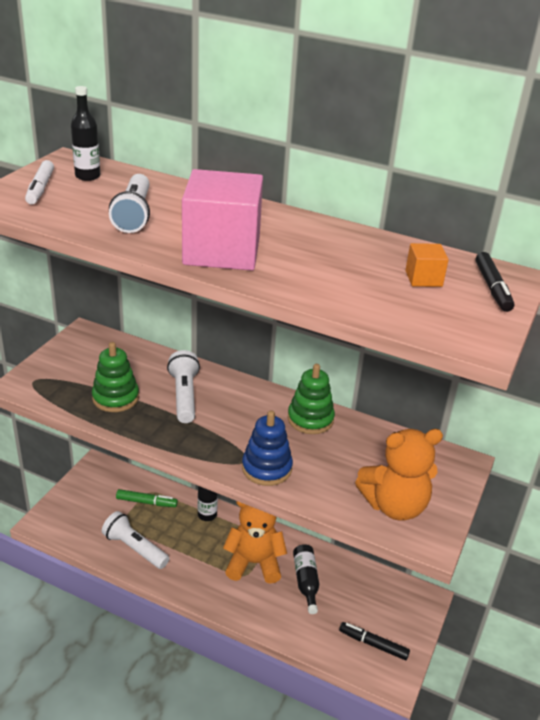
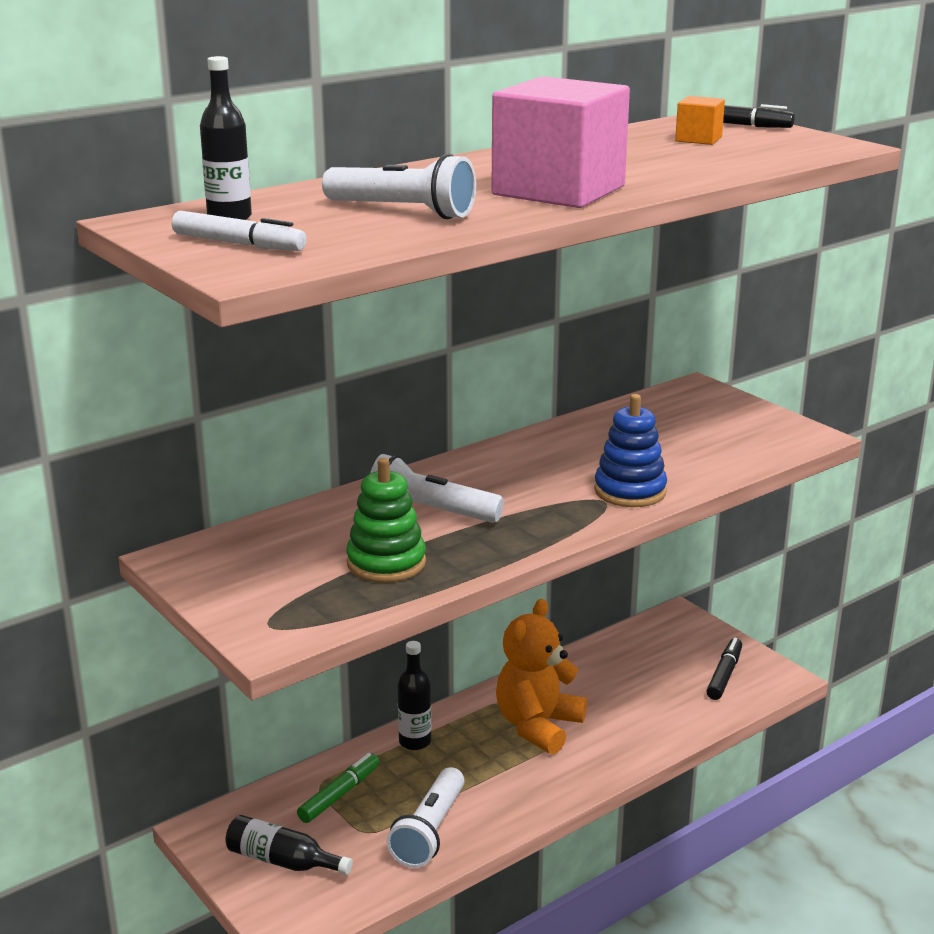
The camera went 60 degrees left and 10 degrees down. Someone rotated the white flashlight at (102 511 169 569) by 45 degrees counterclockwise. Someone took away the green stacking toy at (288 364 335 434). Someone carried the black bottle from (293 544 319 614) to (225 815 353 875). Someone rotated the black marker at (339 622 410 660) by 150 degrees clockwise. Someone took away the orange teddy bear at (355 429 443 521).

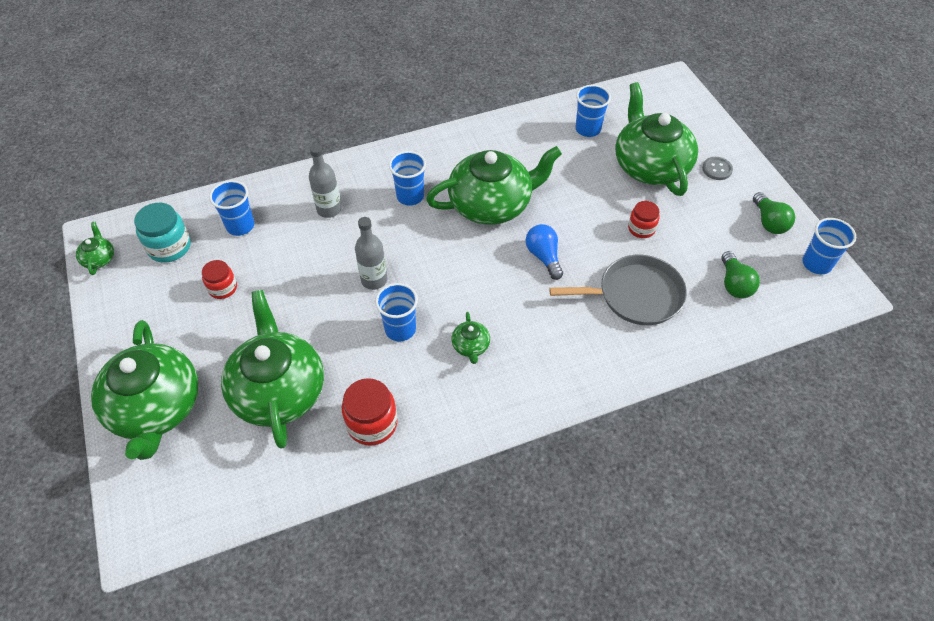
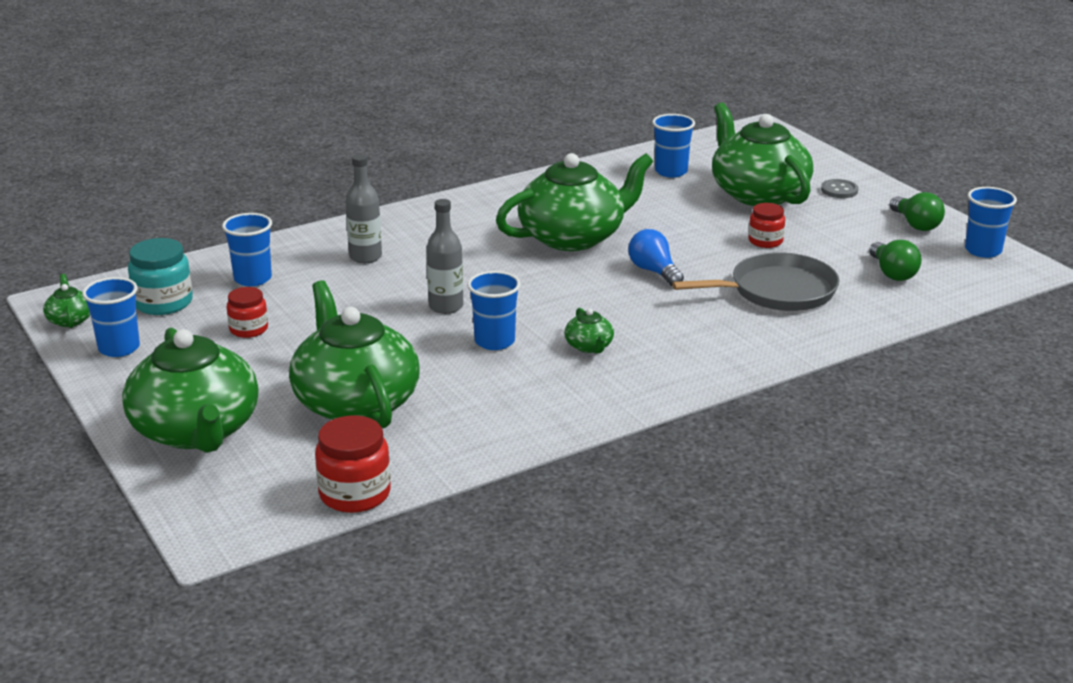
The camera went 10 degrees left and 25 degrees down. Someone carried the red jar from (342 378 398 446) to (315 415 391 513). Someone carried the blue cup from (389 151 426 205) to (82 277 140 357).

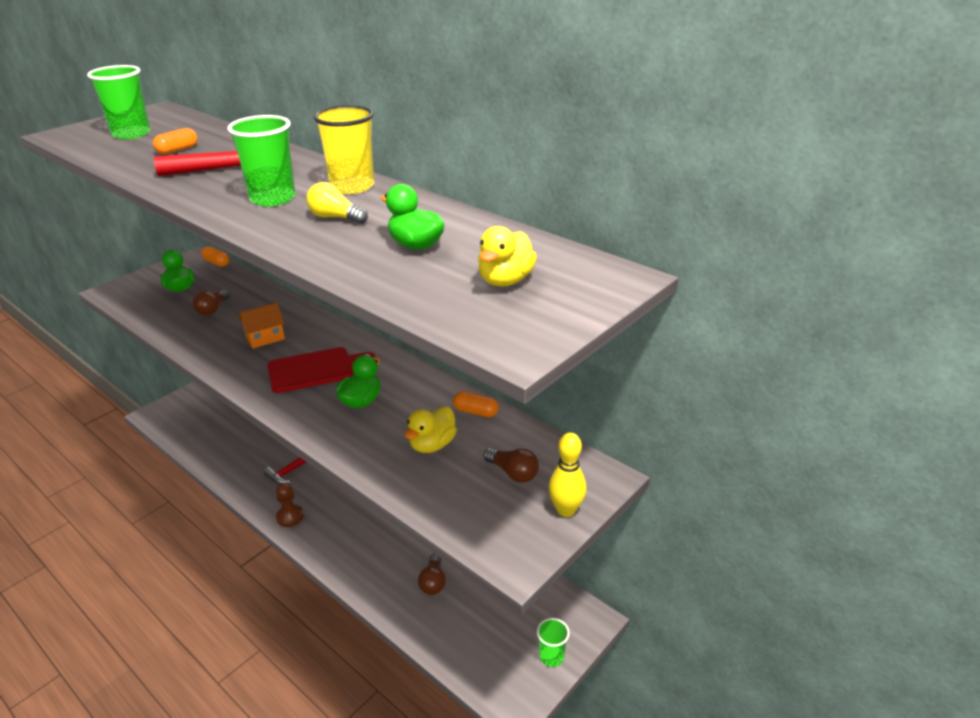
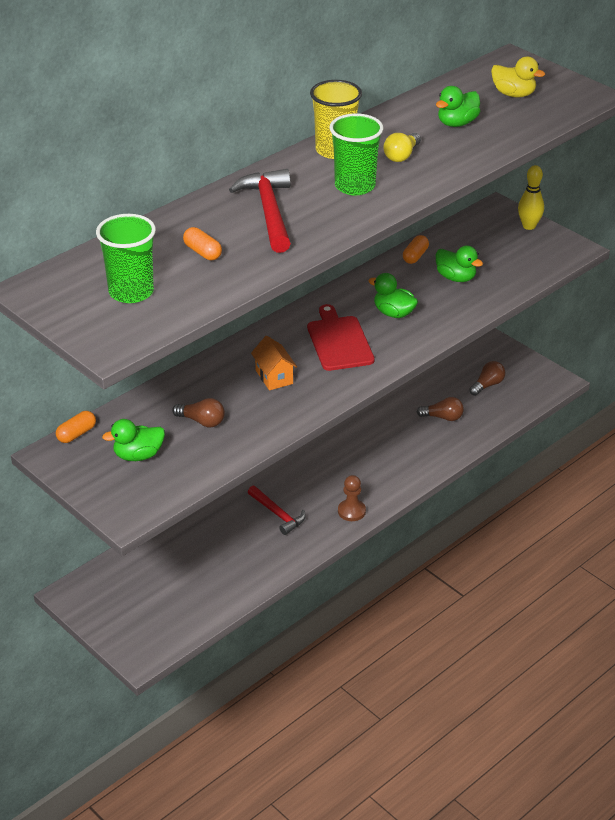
The camera went 85 degrees left and 5 degrees up. Someone repainted the yellow duck at (405 407 457 453), which became the green duck at (436 245 483 282). Someone carried the brown light bulb from (484 448 539 483) to (469 361 505 396). Someone took away the green cup at (537 618 570 667).

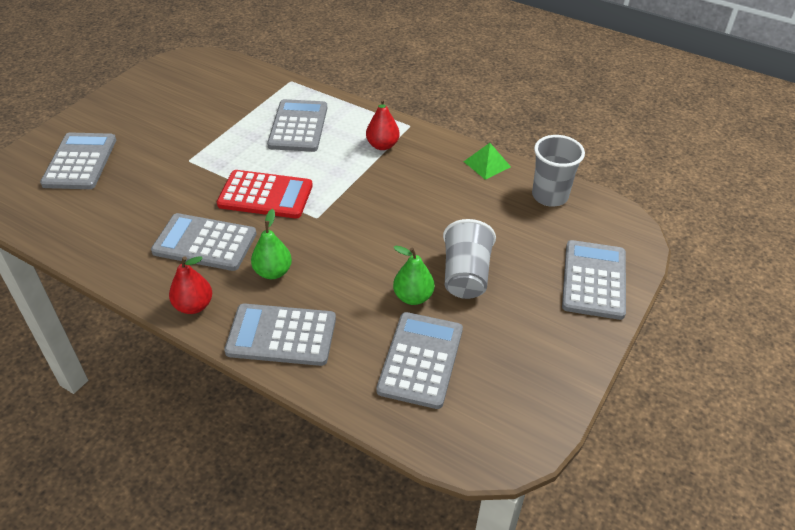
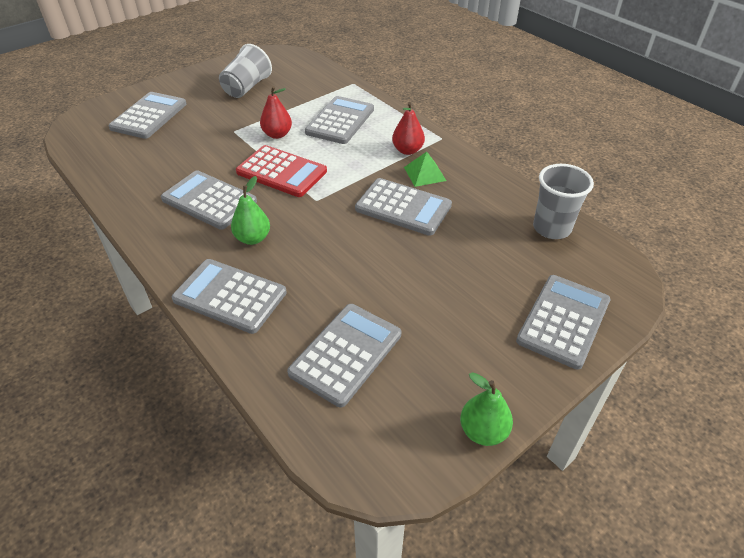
The camera went 20 degrees right and 0 degrees up. Someone carried the red pear from (169 256 212 314) to (260 86 292 139). Someone carried the green pear from (393 246 434 305) to (460 372 513 446). Someone carried the grey cup from (443 219 496 299) to (219 44 272 98). Someone carried the green pyramid from (463 143 511 180) to (404 152 446 187). Someone put down the grey calculator at (355 178 452 236).

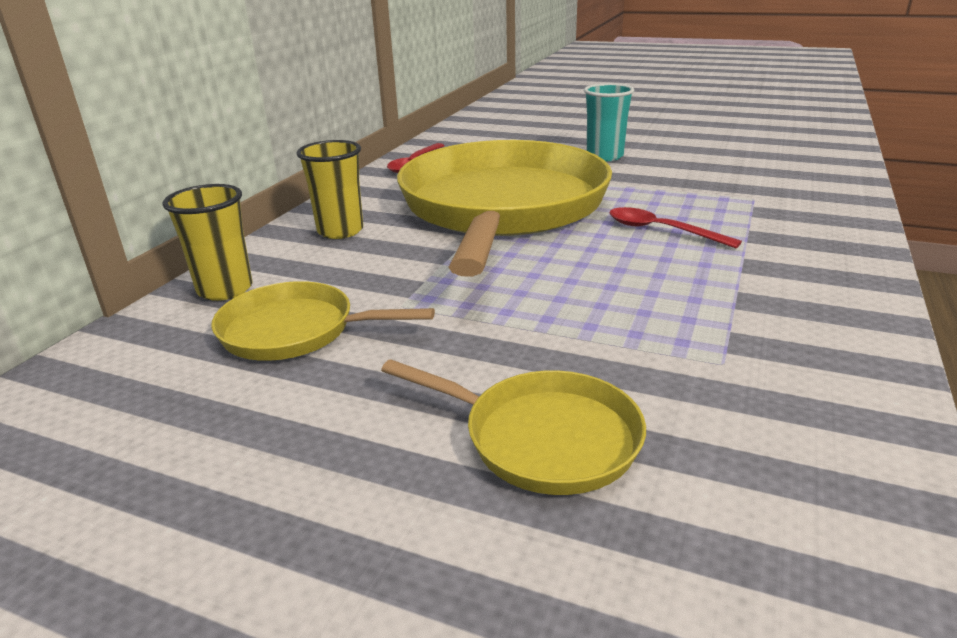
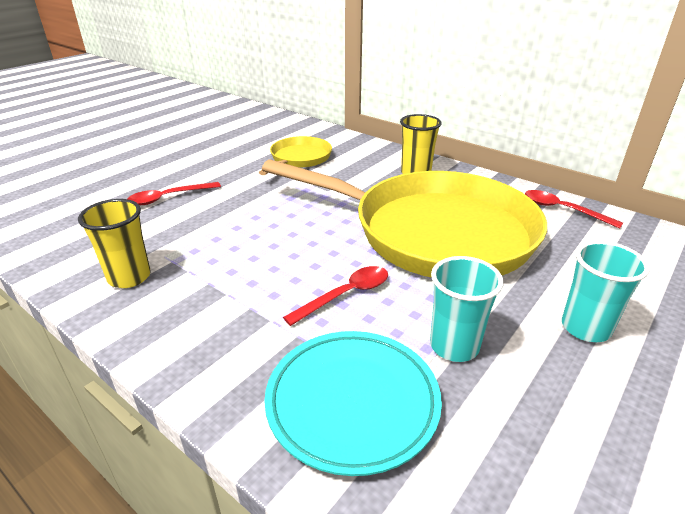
The camera went 105 degrees right and 5 degrees up. Someone carried the yellow cup from (162 184 252 301) to (78 199 151 288). Someone swapped the yellow pan at (381 359 646 495) for the red spoon at (127 182 221 205). Someone put down the turquoise plate at (264 331 442 476). Someone put down the turquoise cup at (430 256 504 362).

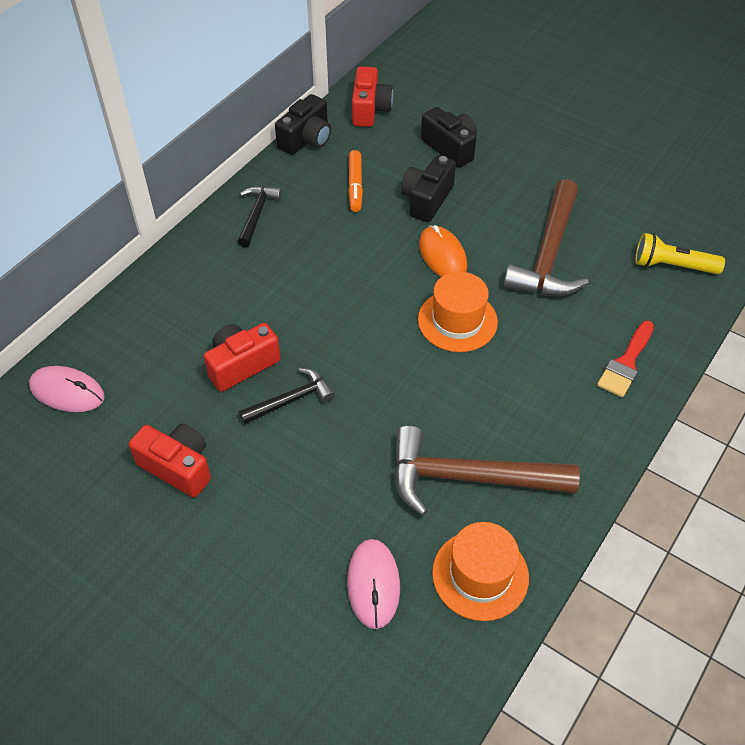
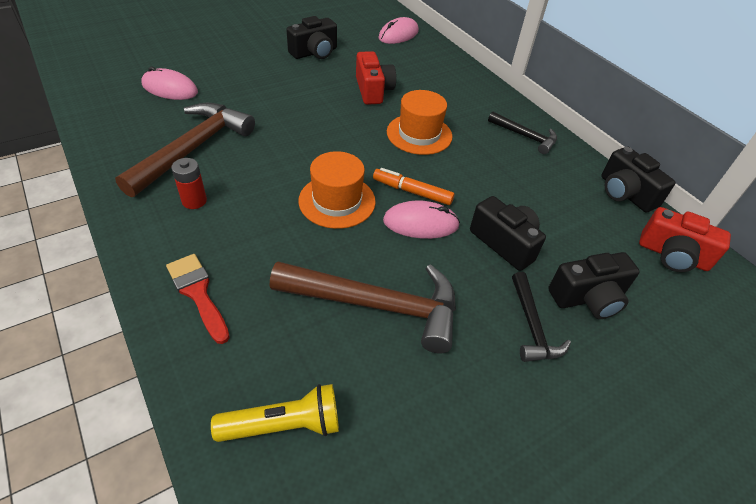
The camera went 110 degrees right and 5 degrees down. Someone repainted the red camera at (129 424 211 497), which became the black camera at (287 16 337 59). Someone carried the black hammer from (239 368 335 424) to (512 272 571 362). Someone carried the orange marker from (348 150 363 212) to (373 168 454 205). Someone repainted the orange mouse at (419 225 467 277), which became the pink mouse at (383 201 460 239). Someone carried the orange hat from (432 522 529 621) to (387 90 452 155). Someone rotated the brown hammer at (503 179 589 296) by 150 degrees clockwise. Someone rotated the yellow flashlight at (635 233 725 274) by 45 degrees clockwise. Someone put down the red battery at (171 158 207 209).

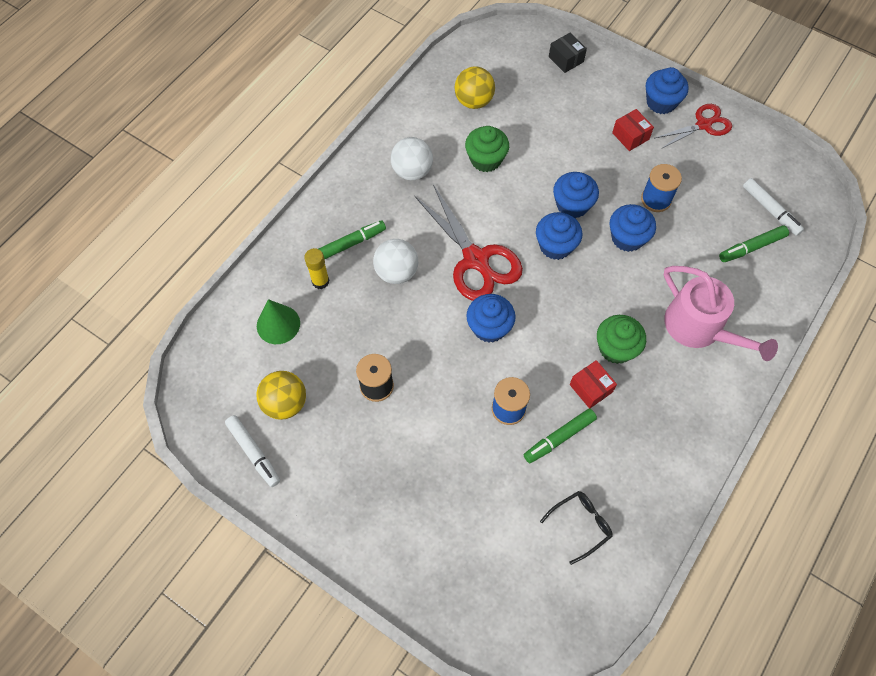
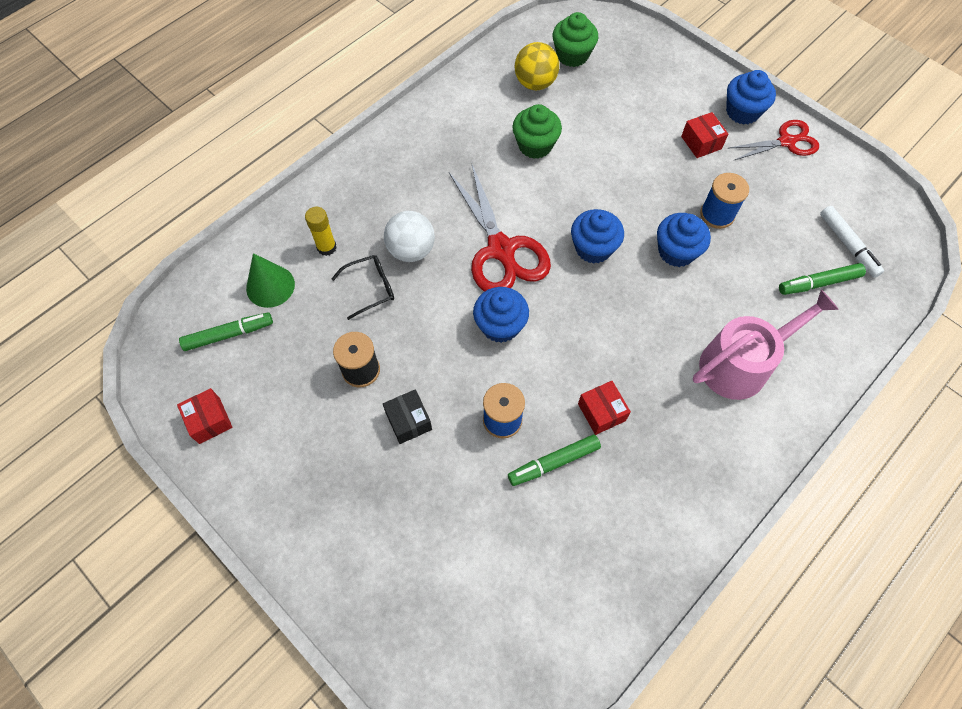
The camera went 10 degrees right and 0 degrees up. Someone swapped the white marker at (225 415 280 487) for the red box at (177 388 233 444). Someone took away the yellow ball at (256 371 306 420). Someone carried the green marker from (318 220 386 259) to (179 312 273 351). Someone took away the white ball at (391 137 433 180). Someone carried the black glasses from (540 491 613 565) to (332 255 394 320). Someone carried the black box from (549 33 587 73) to (383 389 432 444). Someone took away the blue cupcake at (553 172 599 219). Someone carried the green cupcake from (597 315 646 364) to (553 12 598 67). Someone rotated the pink watering can at (664 266 778 361) by 90 degrees counterclockwise.

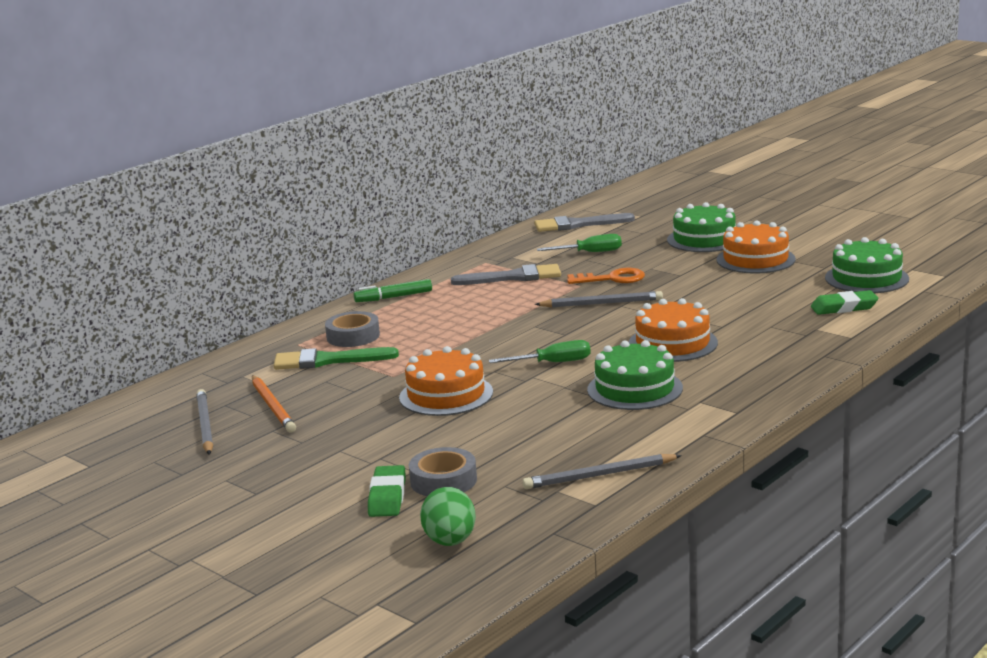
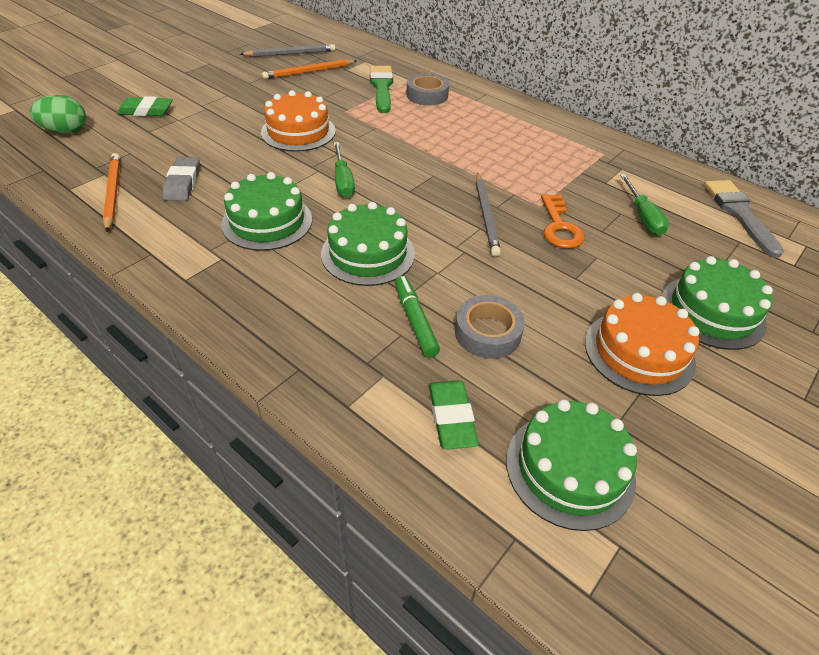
The camera went 85 degrees right and 25 degrees up. Someone carried the green marker from (353 279 432 302) to (395 276 440 358). Someone carried the grey tape from (409 447 477 496) to (455 295 525 359). Someone took away the grey brush at (451 264 561 285). Someone repainted the grey pencil at (522 454 682 489), which became the orange pencil at (103 153 120 232). Someone repainted the orange cake at (628 298 718 362), which became the green cake at (321 202 415 286). Someone put down the grey eraser at (162 157 200 201).

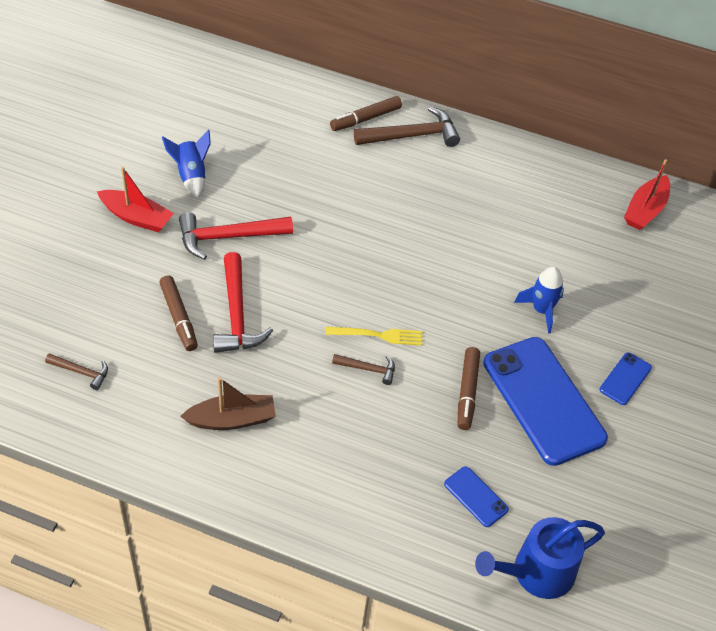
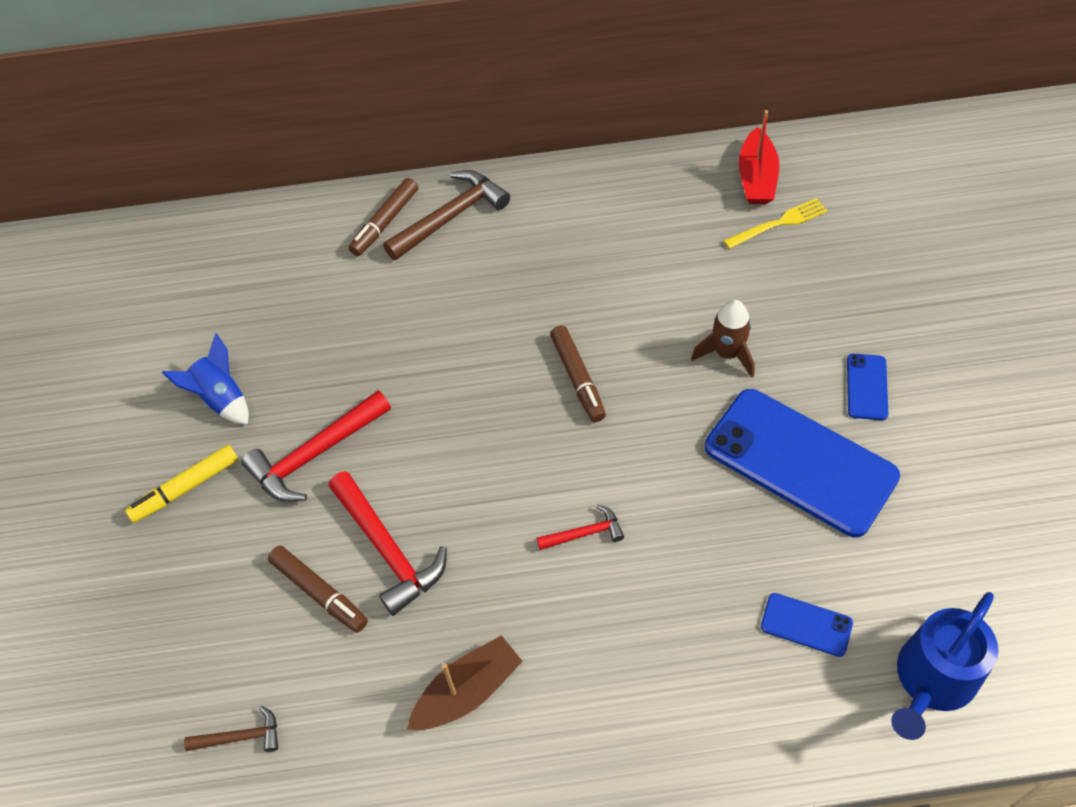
The camera went 20 degrees left and 5 degrees up. Someone swapped the red boat at (97 167 174 233) for the yellow marker at (125 445 238 523). Someone carried the yellow fork from (325 327 423 346) to (724 198 828 249). Someone repainted the brown hammer at (332 354 395 385), which became the red hammer at (537 505 624 550). Someone carried the brown marker from (458 347 480 430) to (550 325 606 422). Someone repainted the blue rocket at (514 267 564 333), which became the brown rocket at (691 300 755 377).

